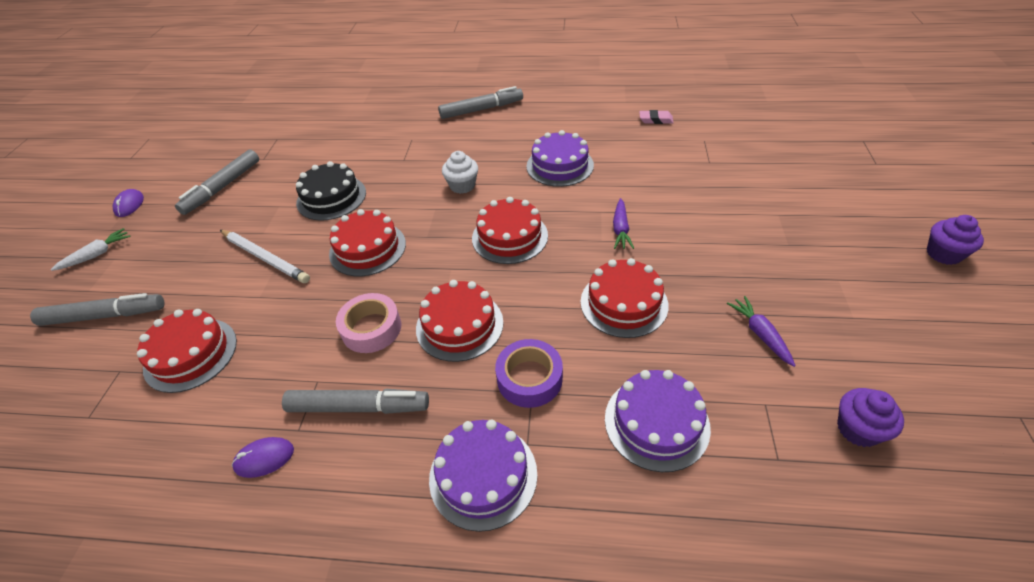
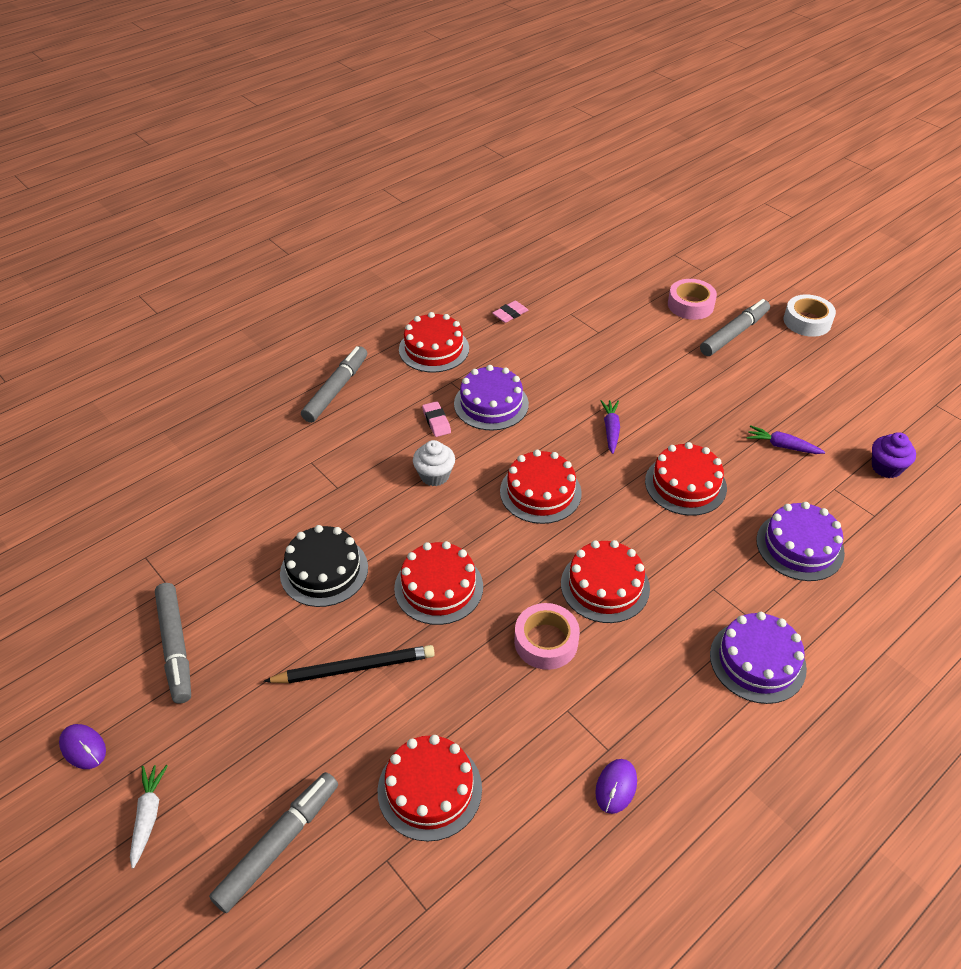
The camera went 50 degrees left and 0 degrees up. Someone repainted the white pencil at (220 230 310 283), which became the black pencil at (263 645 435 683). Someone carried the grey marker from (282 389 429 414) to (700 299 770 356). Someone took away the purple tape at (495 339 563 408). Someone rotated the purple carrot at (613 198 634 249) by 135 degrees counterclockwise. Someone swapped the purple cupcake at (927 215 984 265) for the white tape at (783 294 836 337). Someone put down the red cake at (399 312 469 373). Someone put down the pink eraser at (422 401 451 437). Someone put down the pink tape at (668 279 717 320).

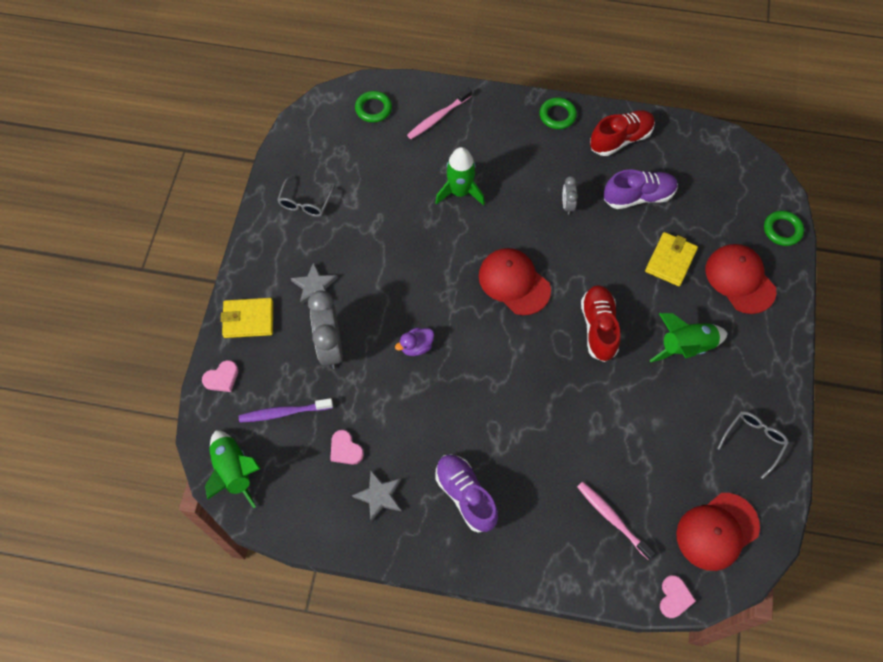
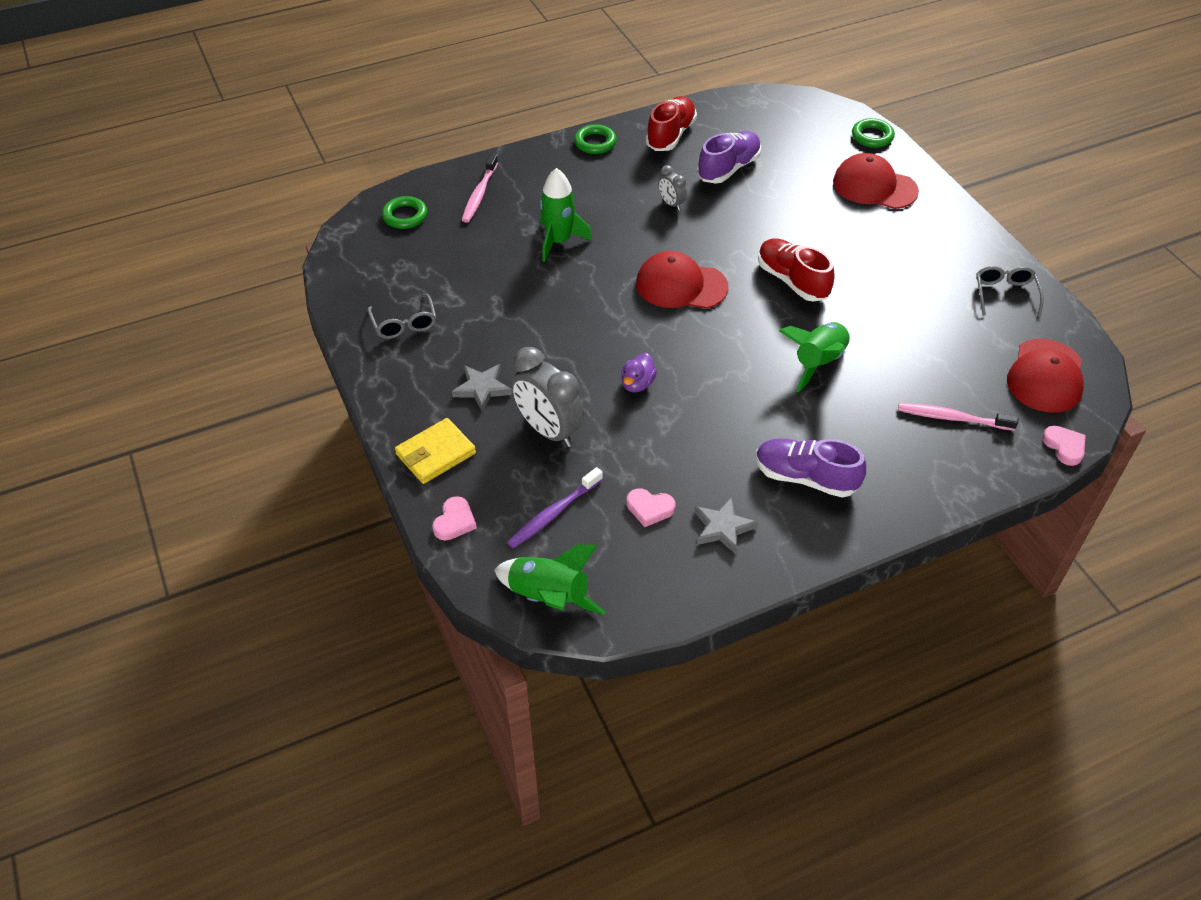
The camera went 35 degrees left and 15 degrees down. Someone took away the yellow wallet at (645 232 698 286). Someone carried the green rocket from (649 313 728 362) to (779 322 850 392).

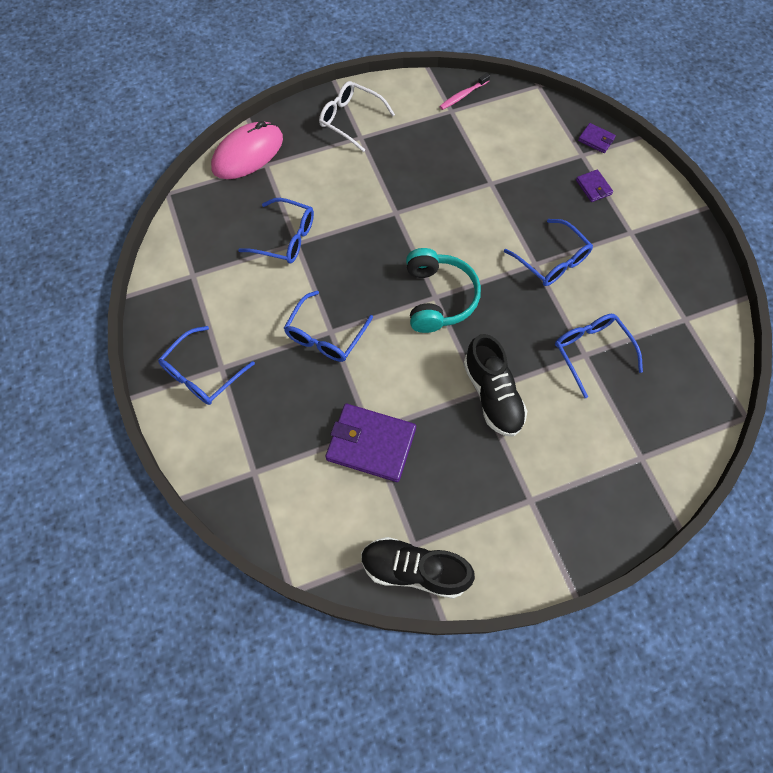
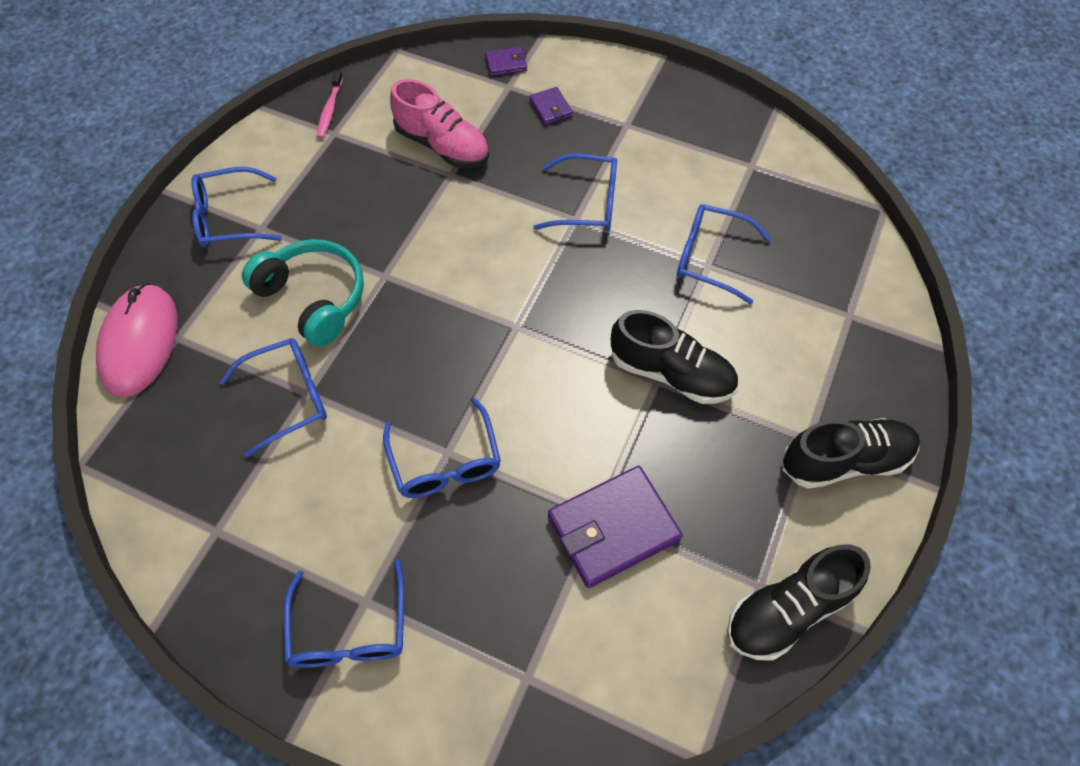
The camera went 45 degrees left and 5 degrees down. Someone repainted the white glasses at (319 81 395 152), which became the blue glasses at (191 167 282 248). Someone carried the turquoise headphones from (406 248 481 333) to (242 239 364 346). Someone rotated the purple wallet at (576 169 613 202) by 45 degrees clockwise. Someone put down the pink shoe at (390 79 489 168). Someone put down the black shoe at (782 418 920 489).

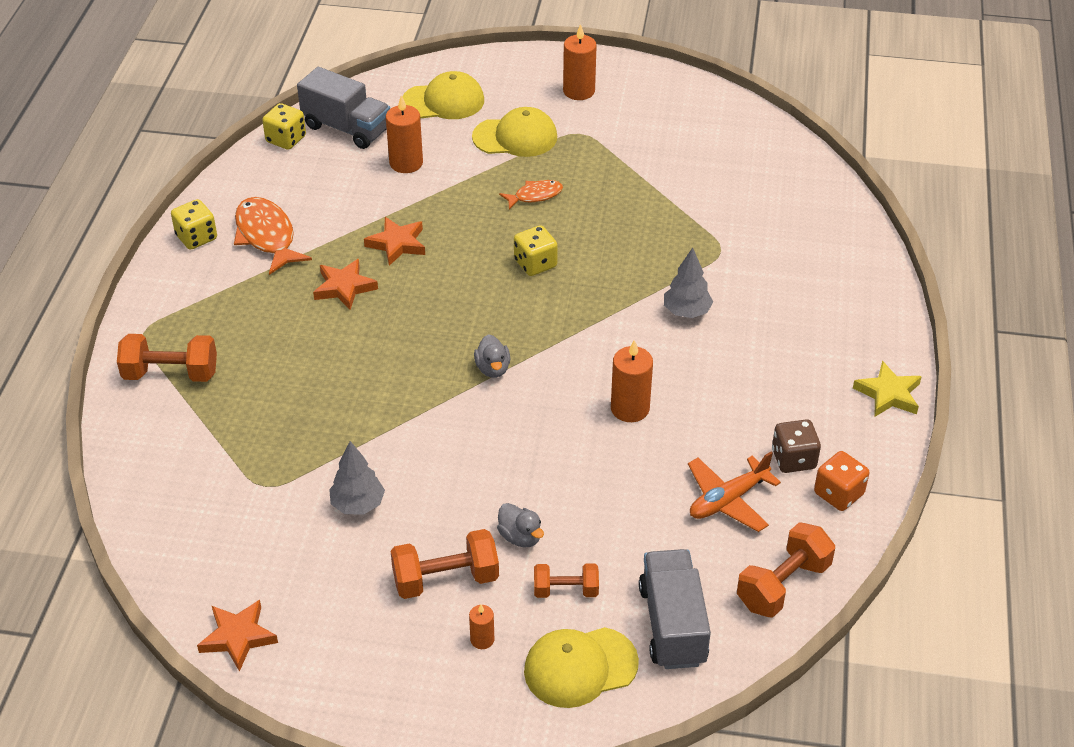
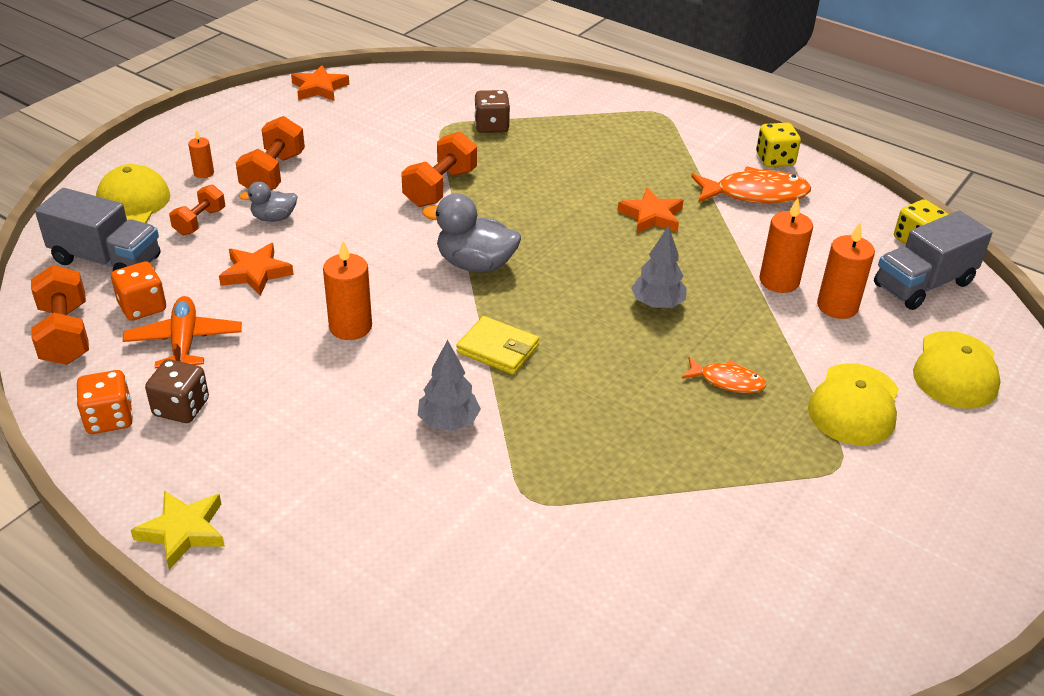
The camera went 115 degrees right and 5 degrees down. Someone carried the orange dumbbell from (117 334 217 382) to (401 132 477 207). Someone carried the grey tree from (329 441 385 515) to (631 225 686 309). Someone carried the orange star from (364 217 425 266) to (219 243 294 296). Someone scaled the grey duck at (474 334 510 378) by 1.72. Someone rotated the orange fish at (499 180 563 209) by 75 degrees counterclockwise. Someone took away the yellow dice at (514 225 558 276). Someone carried the orange candle from (563 24 597 100) to (760 198 813 293). Someone put down the orange dice at (111 261 166 321). Someone put down the yellow wallet at (456 316 539 375). Someone put down the brown dice at (474 90 510 133).

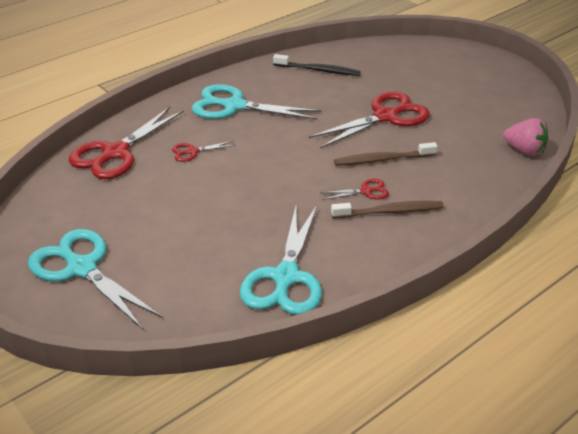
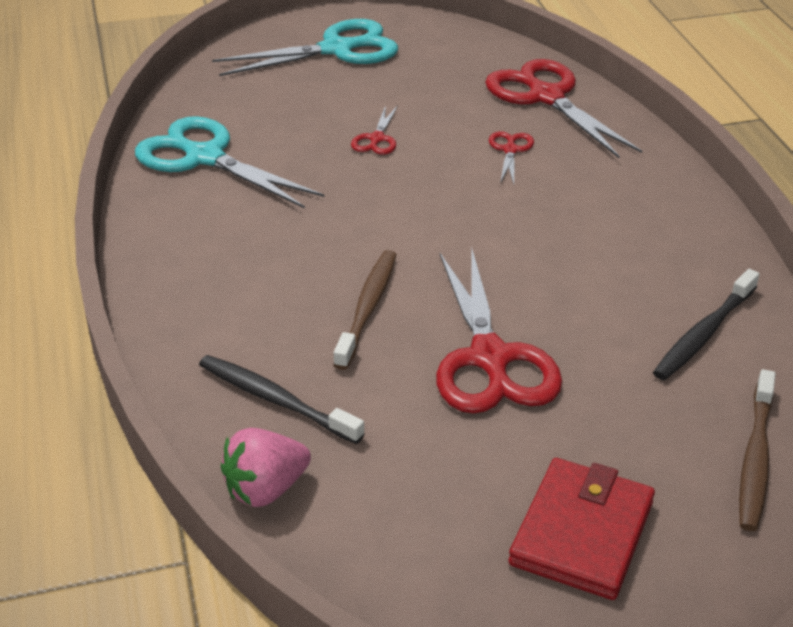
The camera went 115 degrees right and 0 degrees up. Someone took away the turquoise scissors at (192 84 321 120). Someone carried the red scissors from (321 179 389 200) to (351 105 398 155). Someone carried the brown toothbrush from (331 201 444 218) to (739 369 775 531). Someone put down the black toothbrush at (199 355 365 444). Someone put down the red wallet at (508 458 655 600).

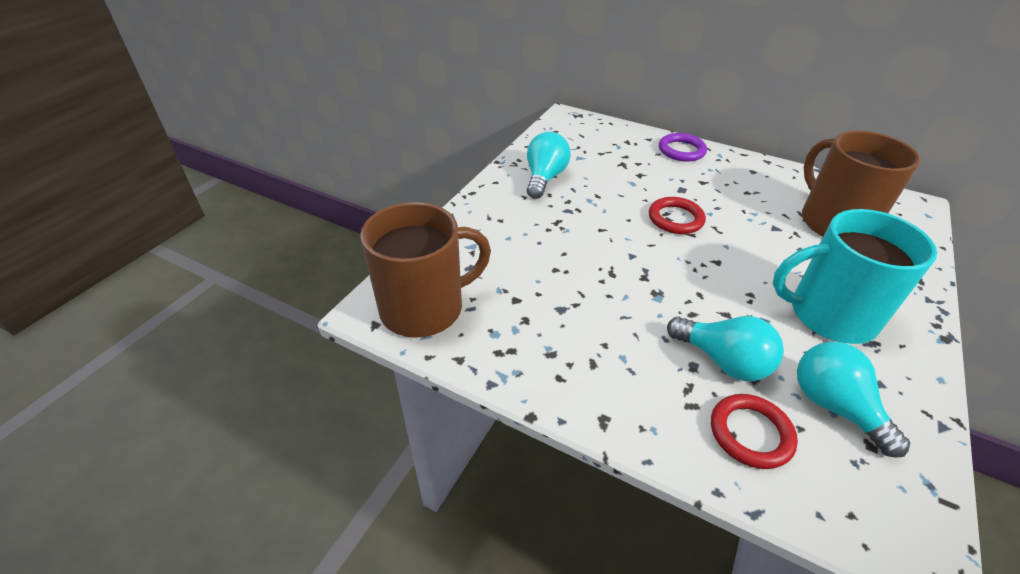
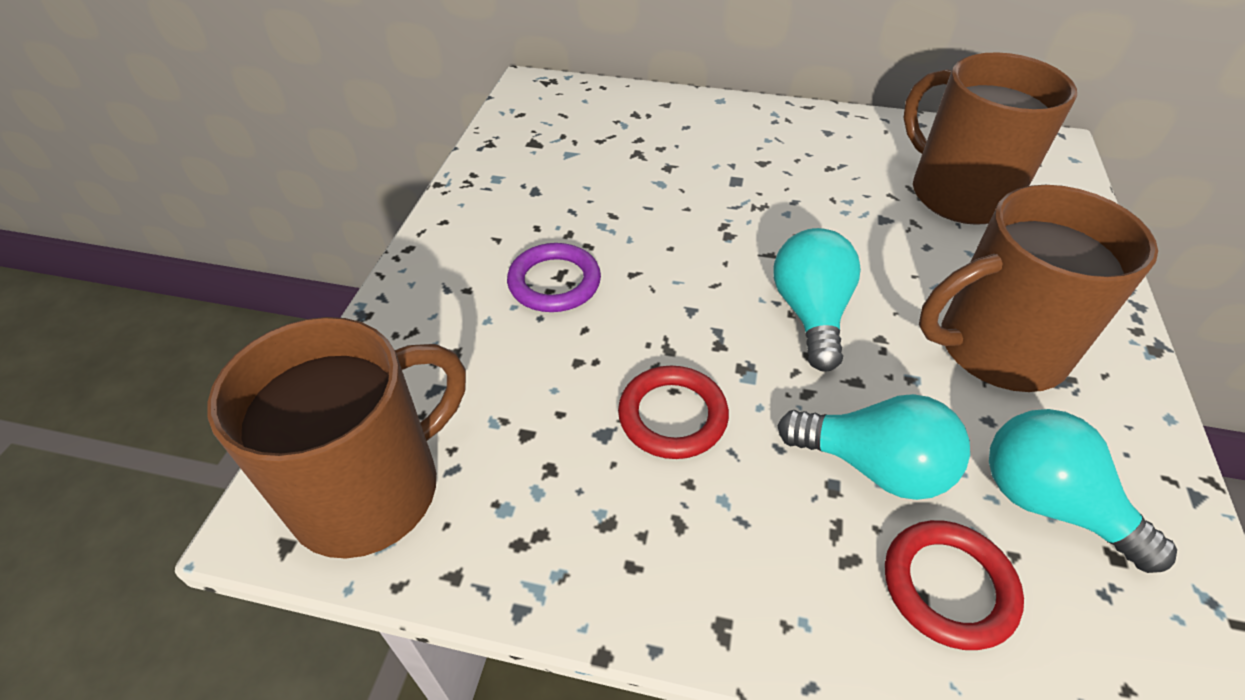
The camera went 15 degrees left and 5 degrees up. Someone carried the turquoise light bulb from (527 132 571 199) to (773 228 861 372). Someone carried the red ring from (649 197 706 234) to (618 366 729 459). Someone carried the purple ring from (659 133 707 162) to (507 243 601 312). Someone repainted the turquoise mug at (772 209 937 344), which became the brown mug at (919 185 1158 392).

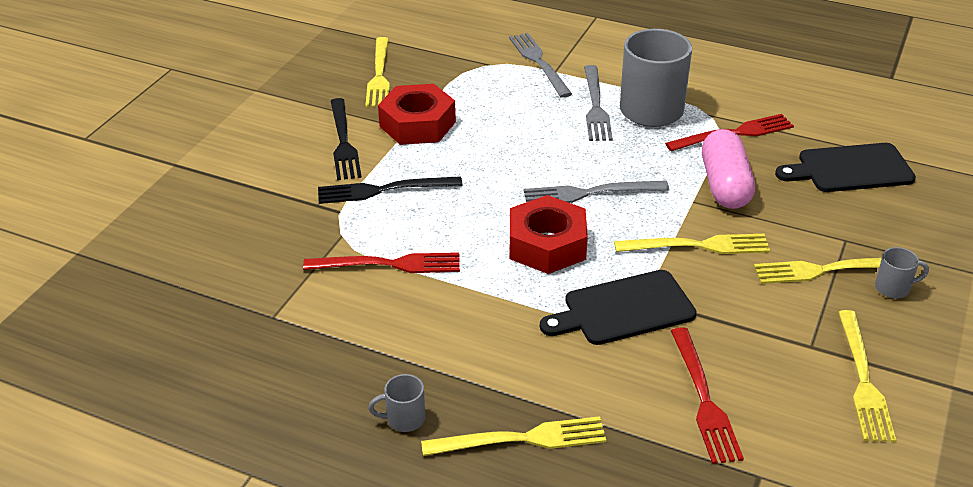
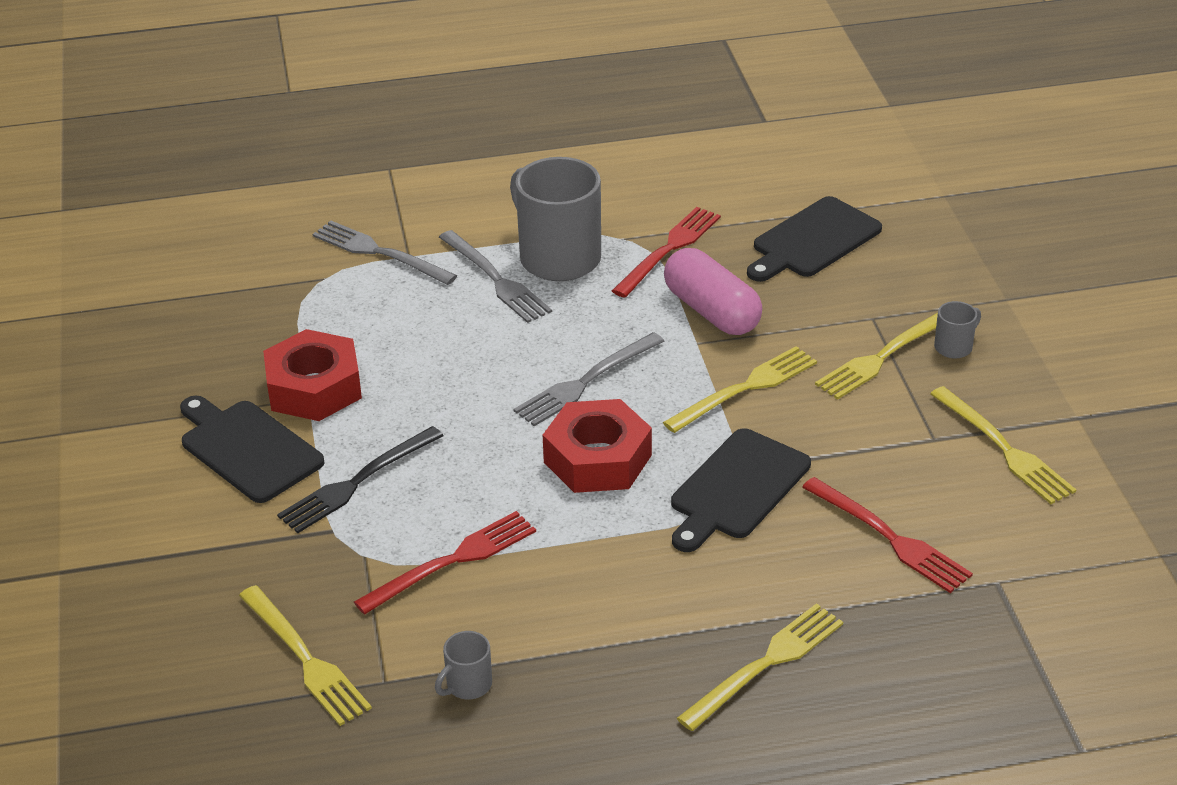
The camera went 35 degrees left and 0 degrees up. Someone swapped the black fork at (331 98 362 180) for the black cutting board at (180 396 325 503). Someone carried the yellow fork from (365 37 390 107) to (239 585 372 726). Someone carried the grey mug from (368 374 425 432) to (435 631 492 699).

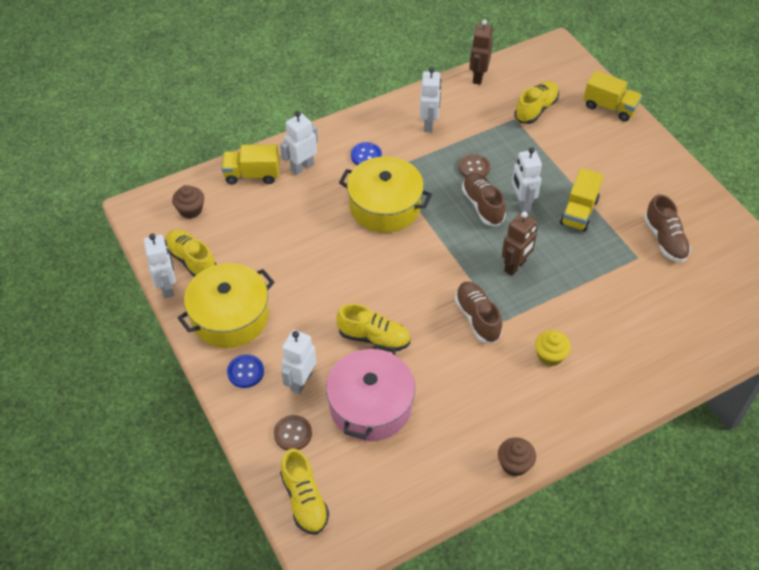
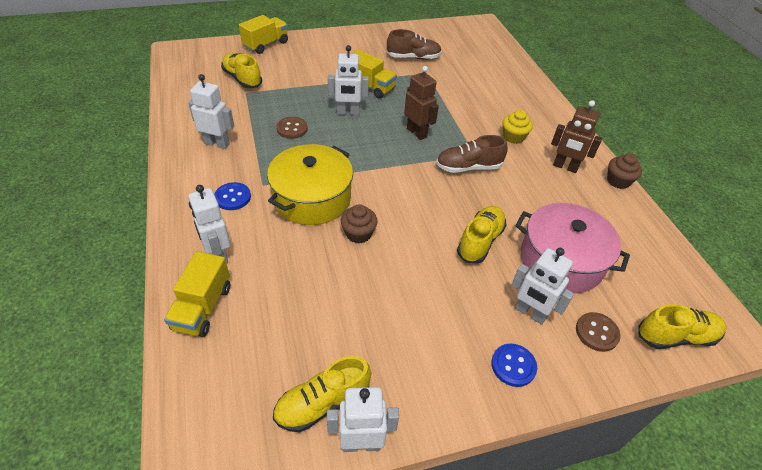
The camera went 80 degrees left and 5 degrees down. Someone carried the brown cupcake from (172 185 204 219) to (341 204 378 244). Someone took away the yellow pot at (178 263 274 348). Someone took away the brown shoe at (462 173 506 226). Someone carried the brown robot from (469 19 493 85) to (551 100 602 173).

